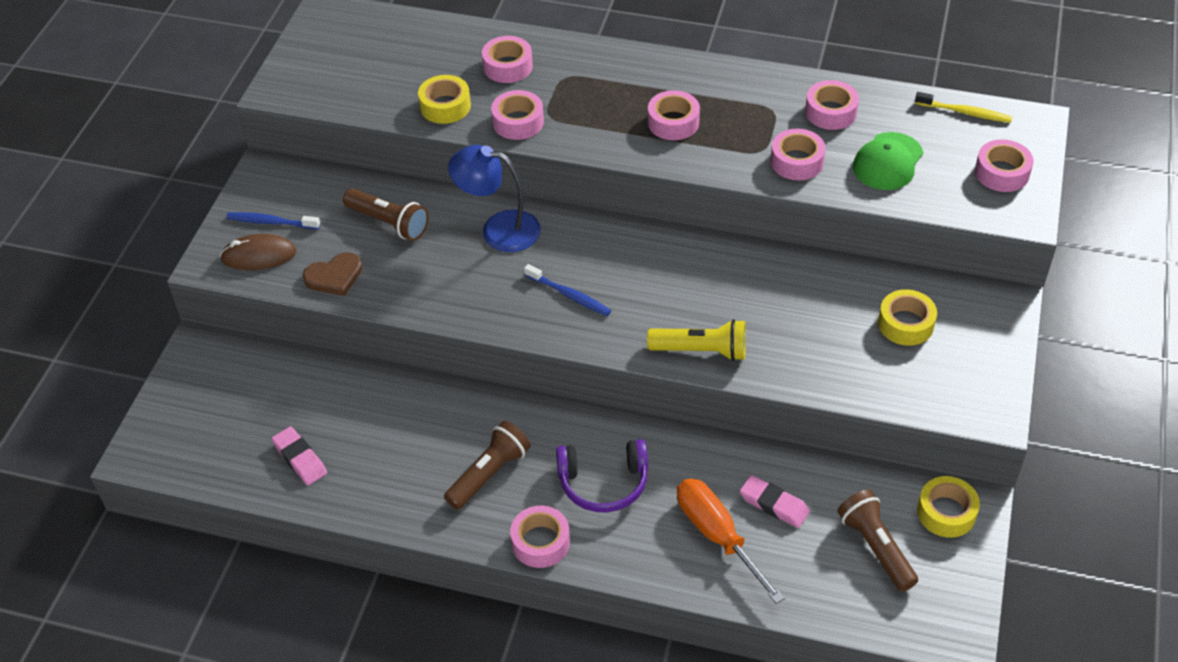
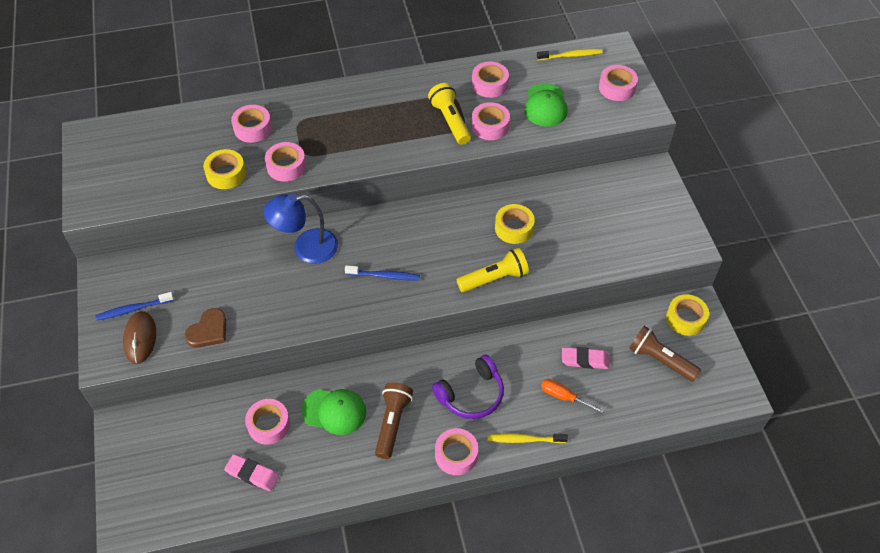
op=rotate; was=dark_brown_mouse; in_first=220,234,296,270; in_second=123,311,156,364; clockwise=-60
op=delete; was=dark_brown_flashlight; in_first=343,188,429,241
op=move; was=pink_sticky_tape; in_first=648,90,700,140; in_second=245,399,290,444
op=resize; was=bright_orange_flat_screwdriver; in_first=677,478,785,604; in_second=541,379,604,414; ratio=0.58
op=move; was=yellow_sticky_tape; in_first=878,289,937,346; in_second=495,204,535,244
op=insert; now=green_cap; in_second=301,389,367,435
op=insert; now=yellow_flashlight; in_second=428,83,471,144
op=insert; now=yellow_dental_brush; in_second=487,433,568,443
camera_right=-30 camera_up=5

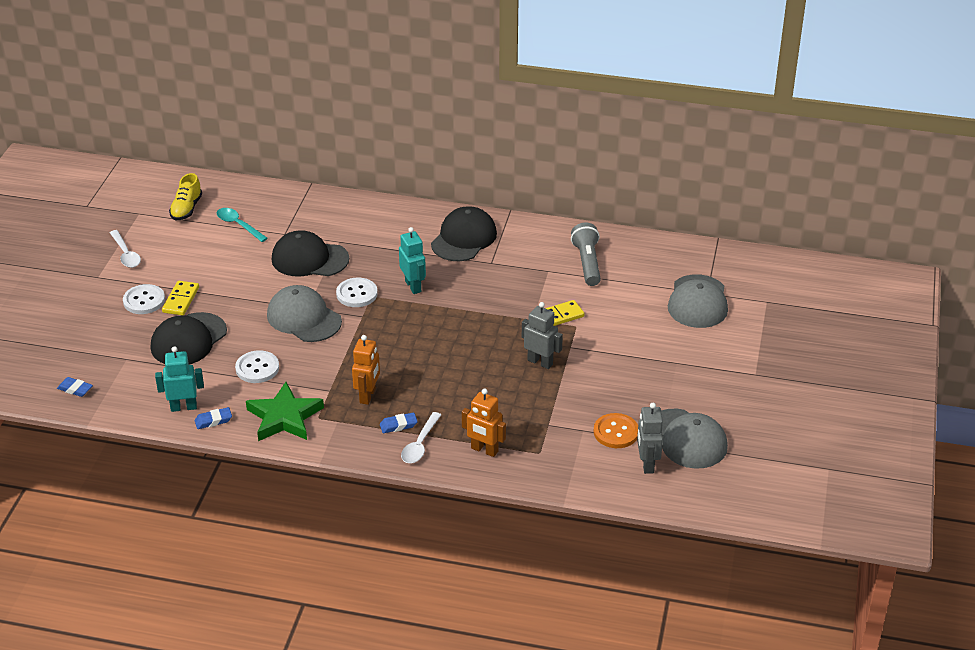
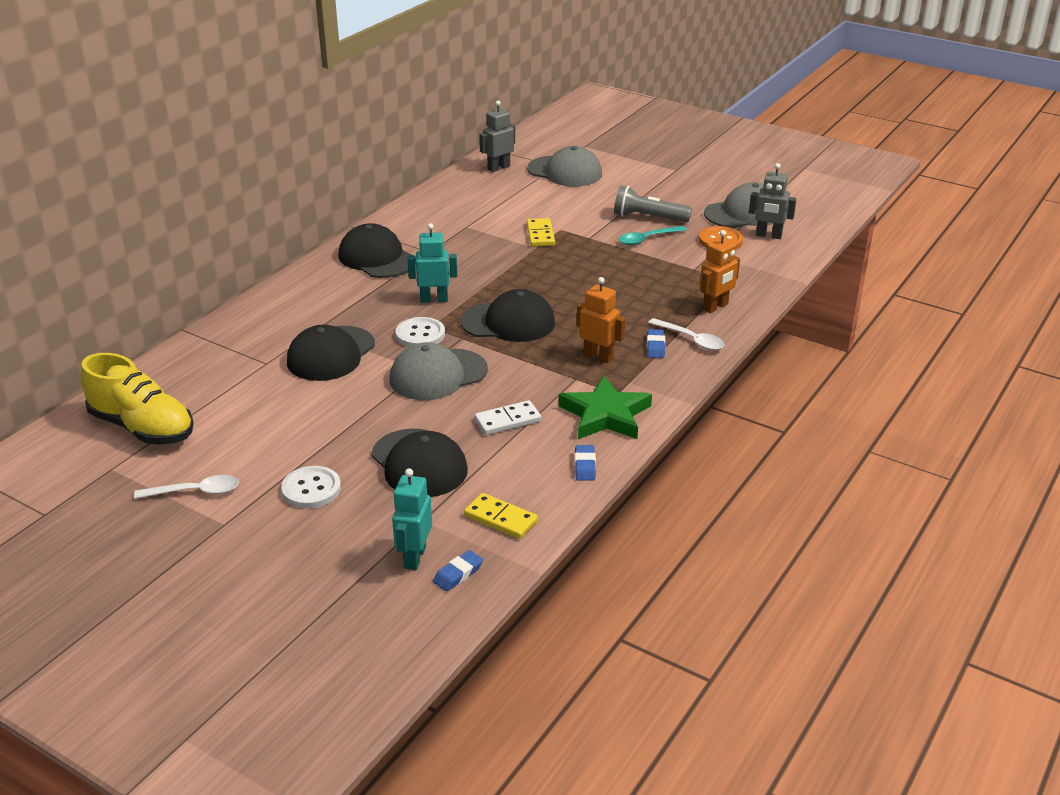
op=move; was=turquoise_robot; in_first=155,346,204,412; in_second=392,468,432,570
op=move; was=yellow_domino_piece; in_first=162,281,199,316; in_second=464,493,538,539
op=resize; was=yellow_shoe; in_first=169,173,202,220; in_second=80,353,194,445; ratio=1.7
op=move; was=turquoise_tablespoon; in_first=217,208,268,242; in_second=619,226,687,245
op=replace; was=white_sewing_button; now=white_domino_piece; in_first=235,350,279,383; in_second=474,400,541,435
op=move; was=gray_robot; in_first=522,302,563,369; in_second=479,101,515,172
op=move; was=gray_flashlight; in_first=571,223,601,286; in_second=614,185,692,222
op=insert; now=jet-black_cap; in_second=460,289,555,342
camera_right=-70 camera_up=-5

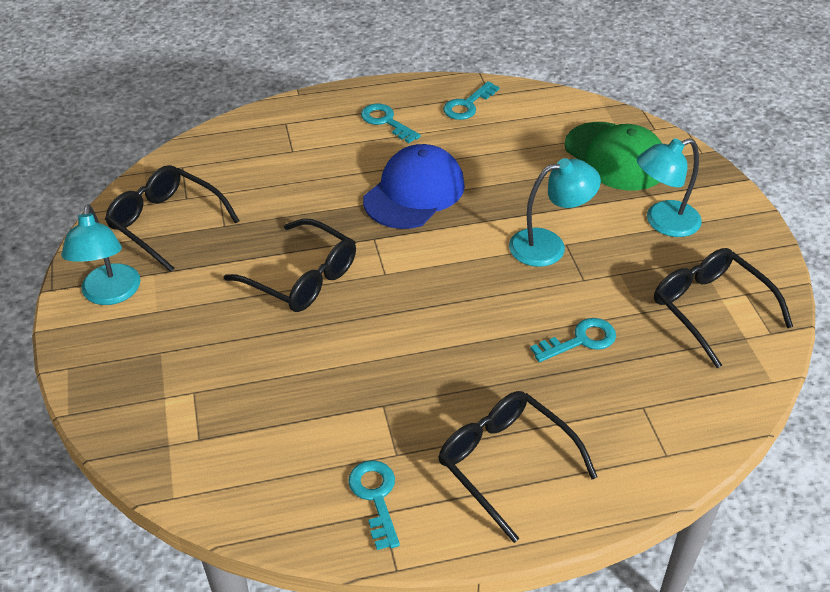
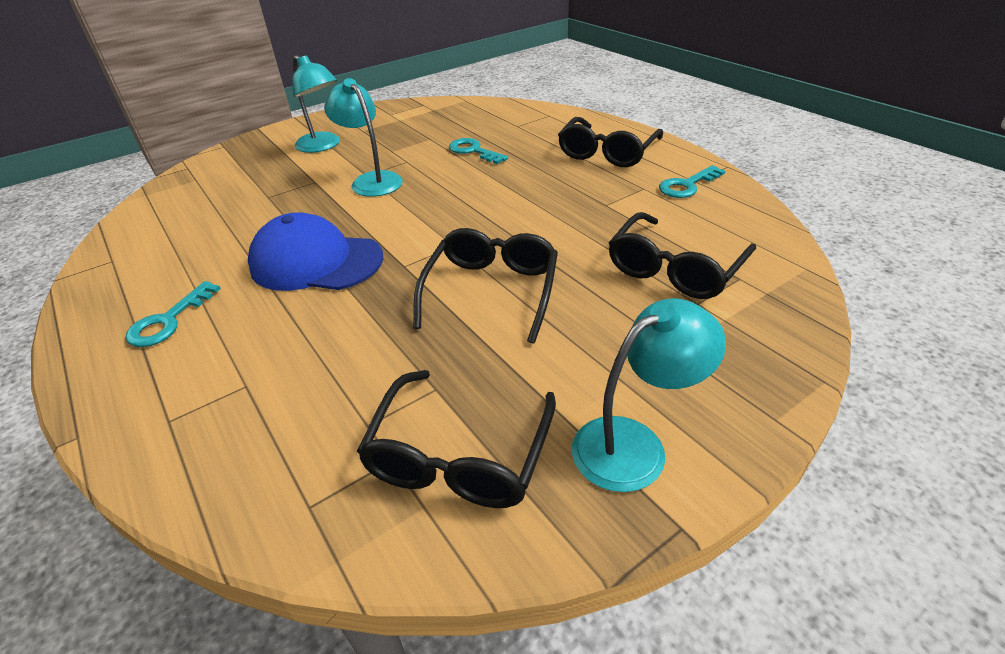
op=delete; was=turquoise_latchkey; in_first=443,81,499,120
op=delete; was=green_cap; in_first=565,122,662,190
op=move; was=jet-black_eyeglasses; in_first=654,248,793,368; in_second=608,212,756,299
camera_right=-110 camera_up=-5

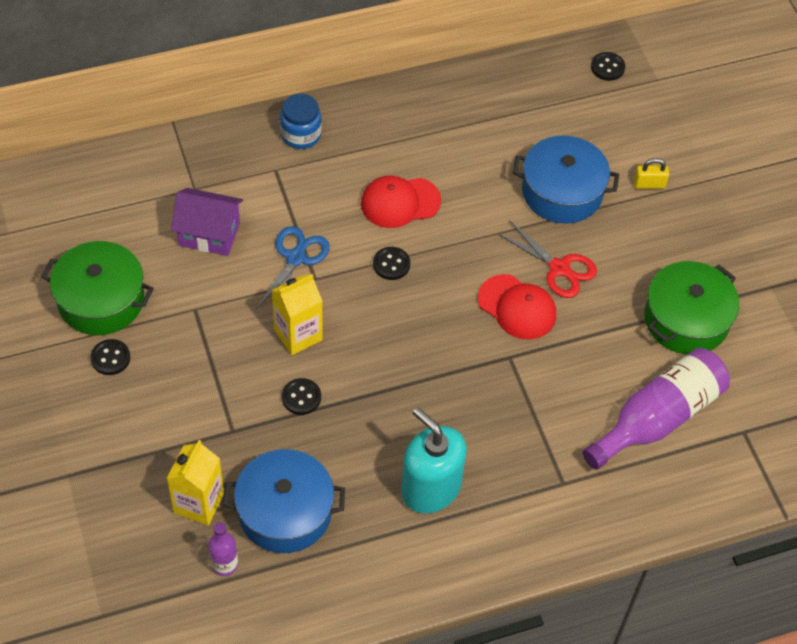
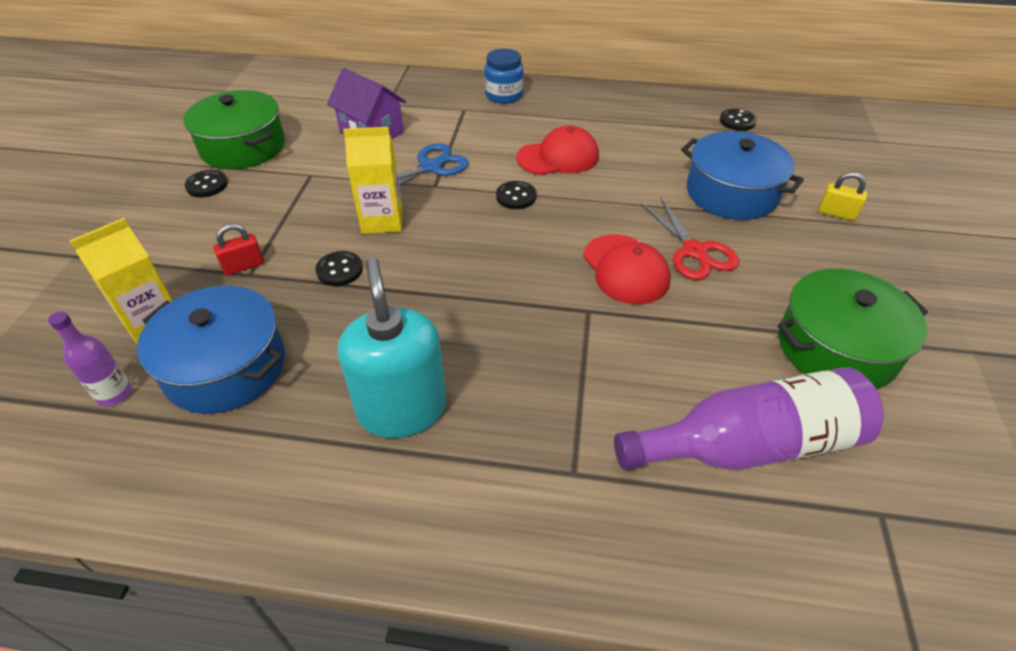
op=rotate; was=crimson_cap; in_first=361,176,441,228; in_second=516,125,599,175; clockwise=150
op=move; was=jet-black_sewing_button; in_first=591,52,625,81; in_second=720,108,757,131
op=insert; now=crimson_lock; in_second=213,224,264,275
camera_right=30 camera_up=-10

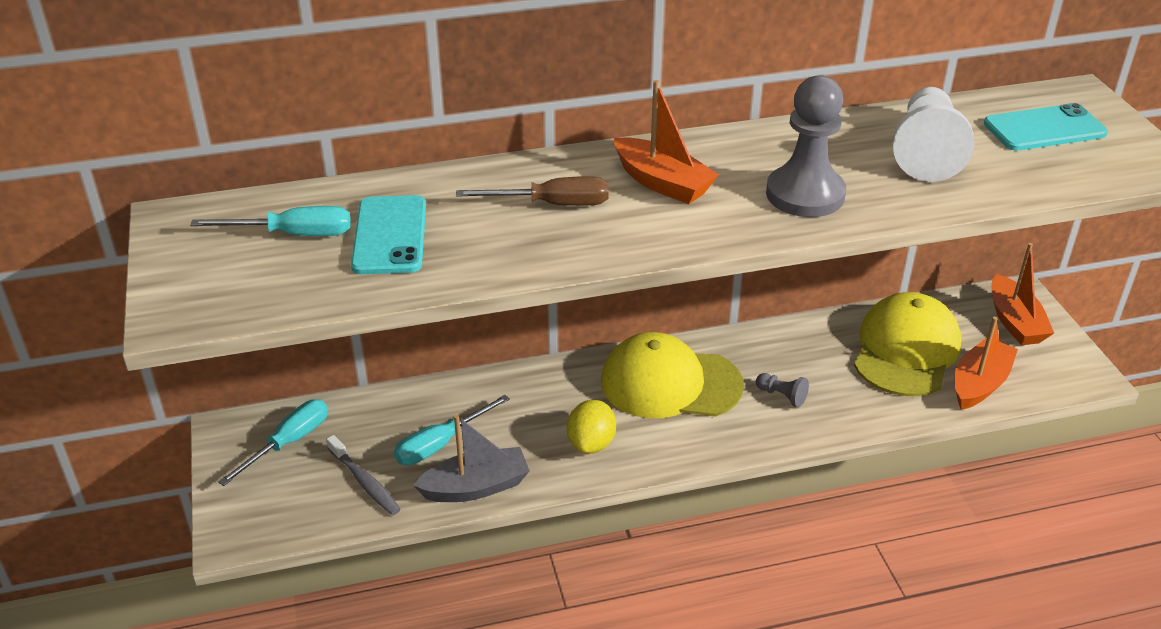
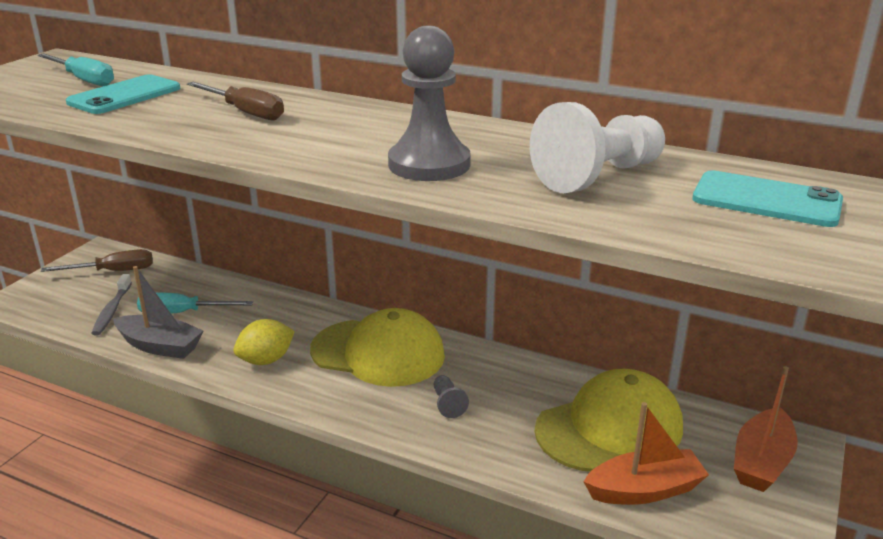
op=recolor; was=turquoise_flat_screwdriver; now=dark_brown_flat_screwdriver; in_first=218,399,328,486; in_second=41,249,153,272
op=rotate; was=yellow_cap; in_first=601,332,744,418; in_second=310,308,445,387; clockwise=150
op=delete; was=bright_orange_toy_boat; in_first=614,80,719,204
camera_right=40 camera_up=-10

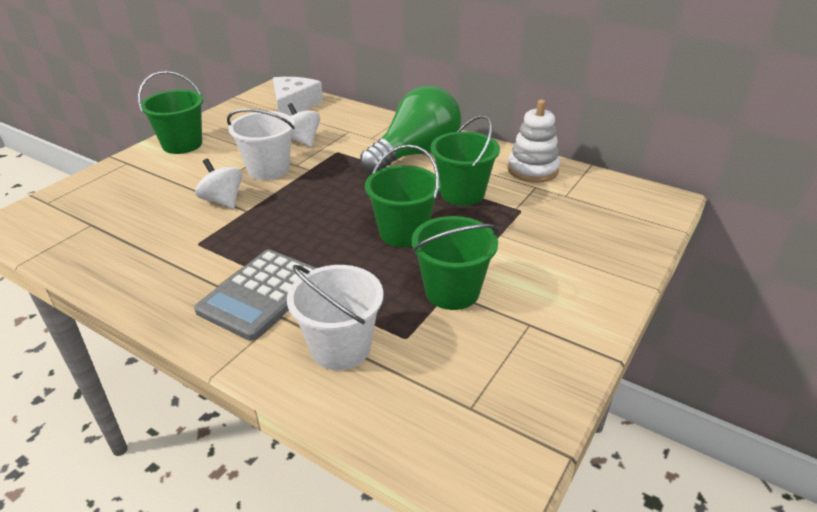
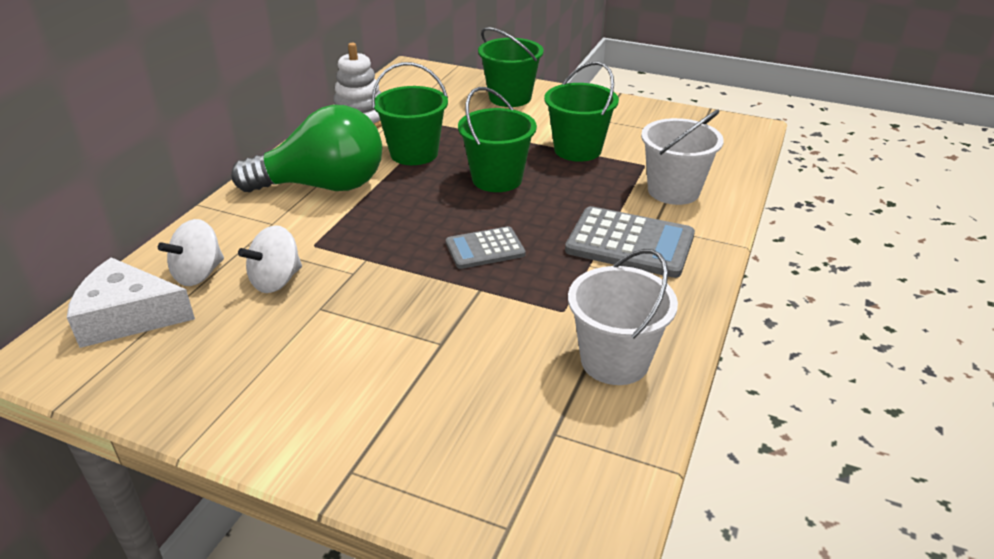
op=move; was=green_sand_bucket; in_first=138,71,203,154; in_second=478,27,544,107
op=move; was=white_toy_top; in_first=195,158,242,208; in_second=158,219,224,286
op=move; was=white_sand_bucket; in_first=227,109,295,180; in_second=568,249,678,385
op=rotate; was=green_bulb; in_first=360,86,462,174; in_second=231,105,382,192; clockwise=135
op=insert; now=gray_adding_machine; in_second=446,226,526,269
camera_right=-100 camera_up=0

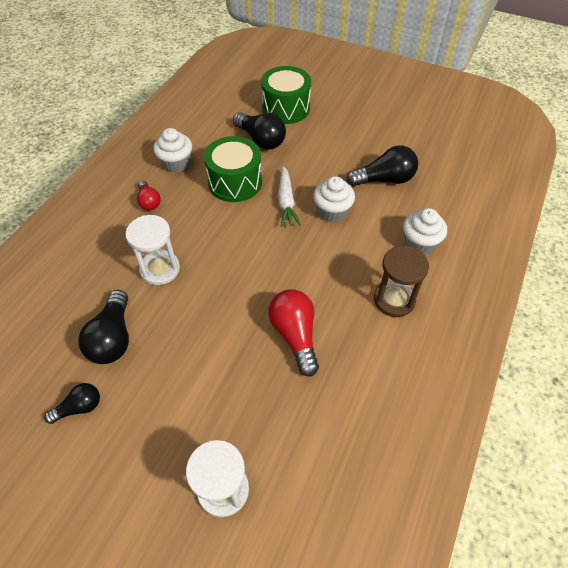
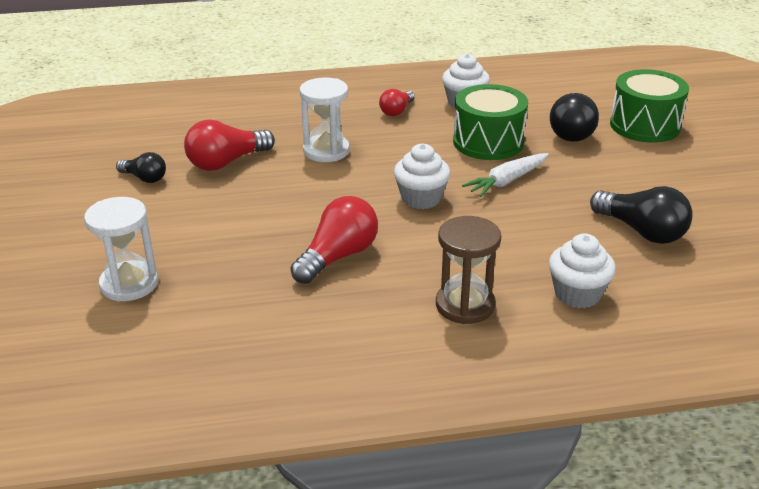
op=recolor; was=jet-black_bulb; now=crimson_bulb; in_first=78,290,129,364; in_second=184,120,275,171
op=move; was=white_cupcake; in_first=313,176,355,222; in_second=394,144,450,209
camera_right=55 camera_up=-20

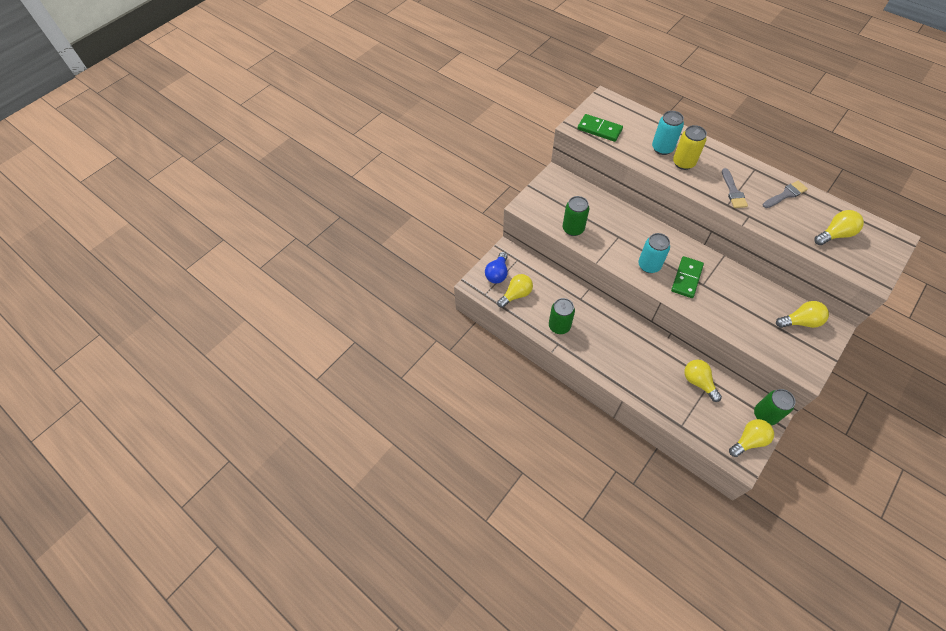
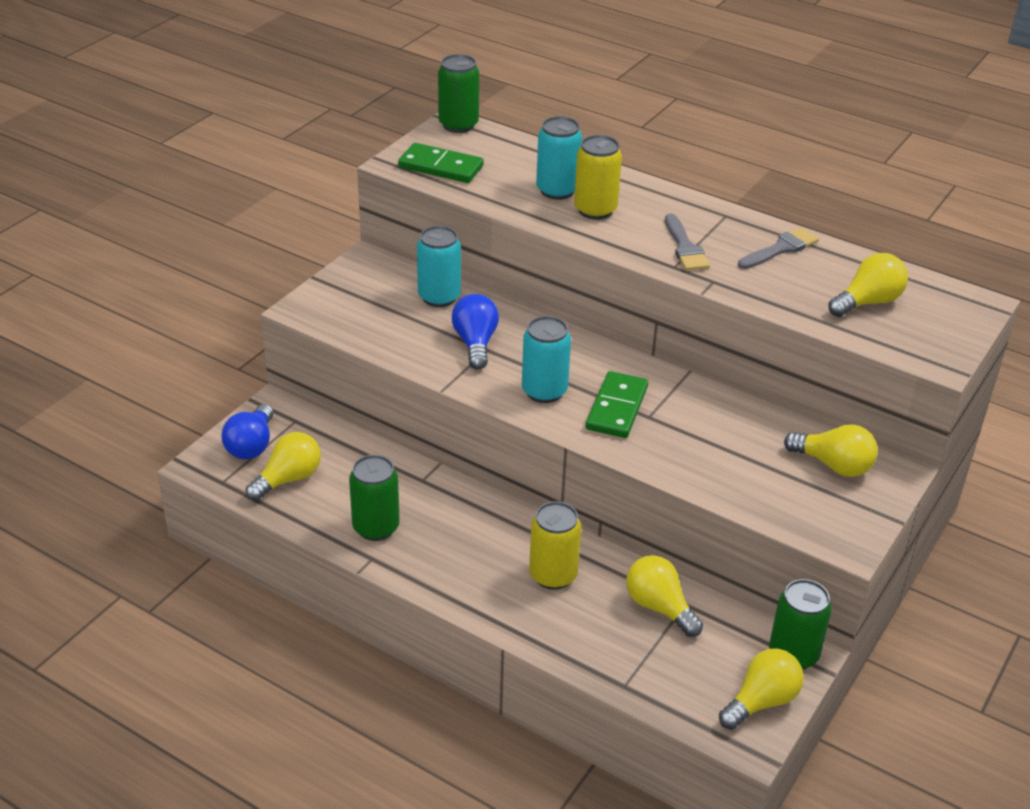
op=move; was=green_soda_can; in_first=563,196,589,236; in_second=438,54,479,133
op=rotate; was=yellow_bulb; in_first=776,301,829,328; in_second=784,424,878,477; clockwise=45
op=insert; now=turquoise_soda_can; in_second=417,226,461,307
op=insert; now=royal_blue_bulb; in_second=452,294,499,370
op=insert; now=yellow_soda_can; in_second=529,501,581,590
camera_right=-10 camera_up=-20

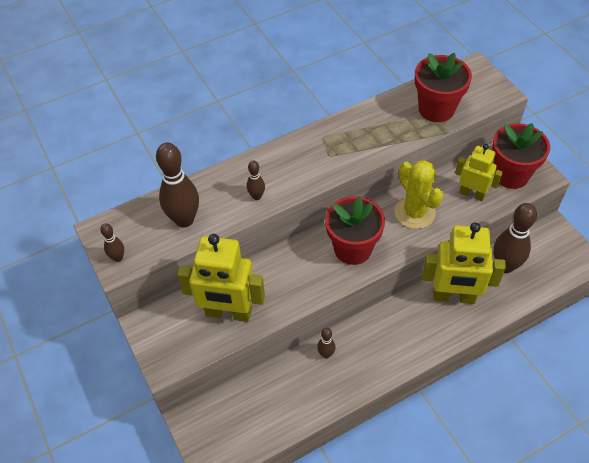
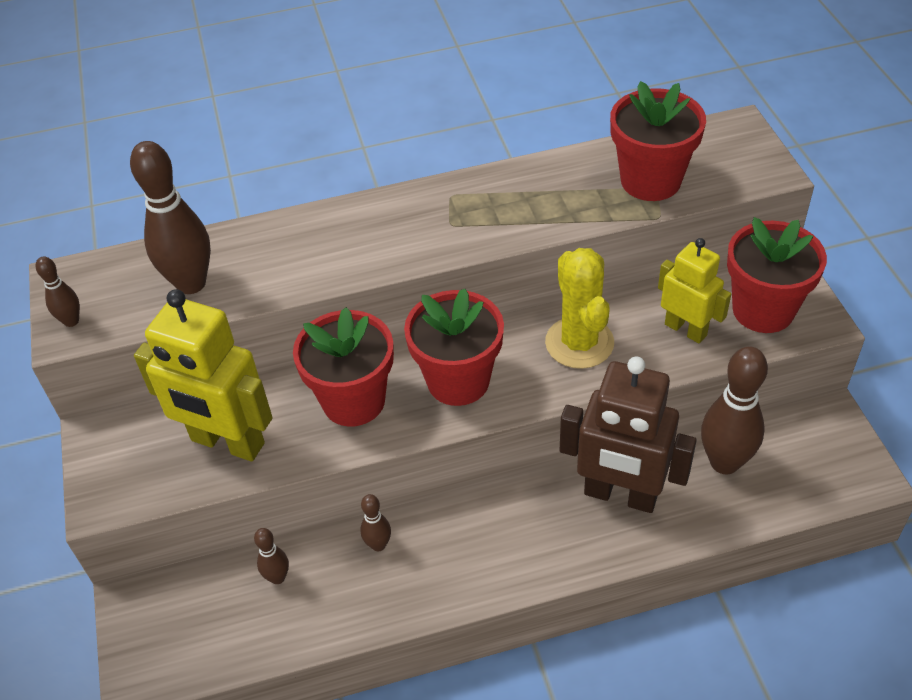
op=move; was=dark_brown_bowling_pin; in_first=247,160,265,200; in_second=254,528,289,584
op=recolor; was=yellow_robot; now=dark_brown_robot; in_first=422,222,506,304; in_second=560,356,697,513
op=insert; now=crimson_plant_pot; in_second=293,307,394,427
camera_right=15 camera_up=-5

